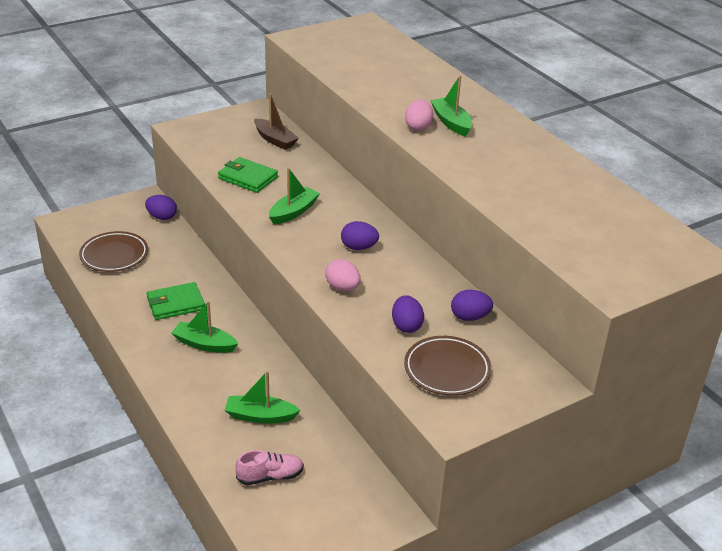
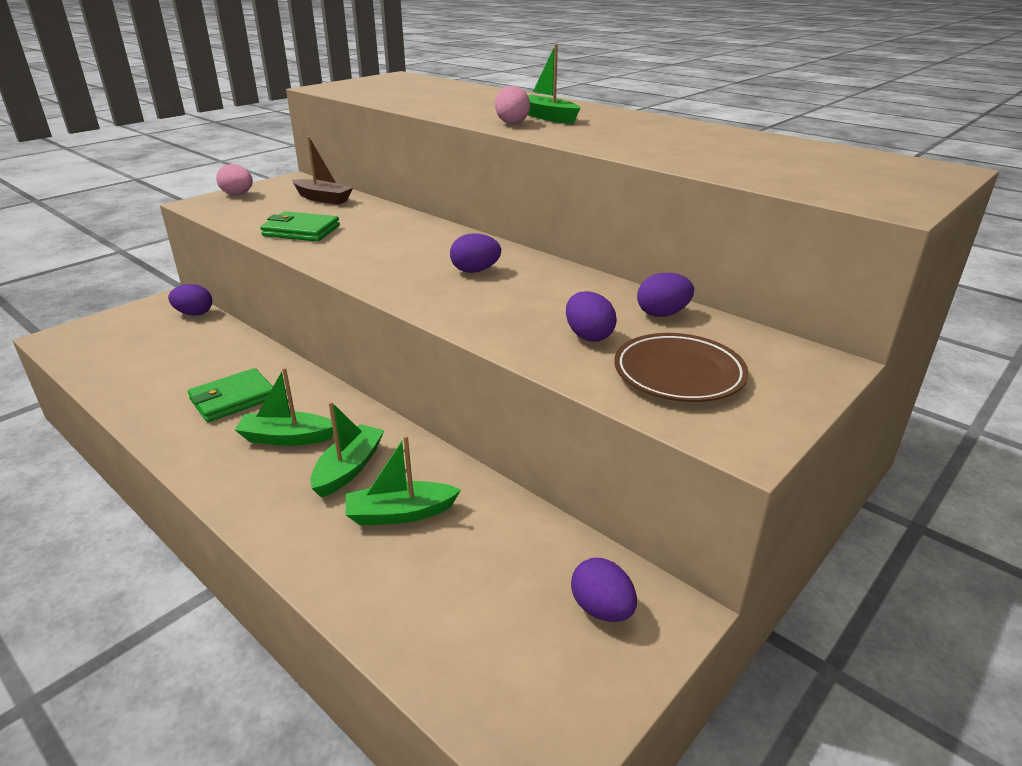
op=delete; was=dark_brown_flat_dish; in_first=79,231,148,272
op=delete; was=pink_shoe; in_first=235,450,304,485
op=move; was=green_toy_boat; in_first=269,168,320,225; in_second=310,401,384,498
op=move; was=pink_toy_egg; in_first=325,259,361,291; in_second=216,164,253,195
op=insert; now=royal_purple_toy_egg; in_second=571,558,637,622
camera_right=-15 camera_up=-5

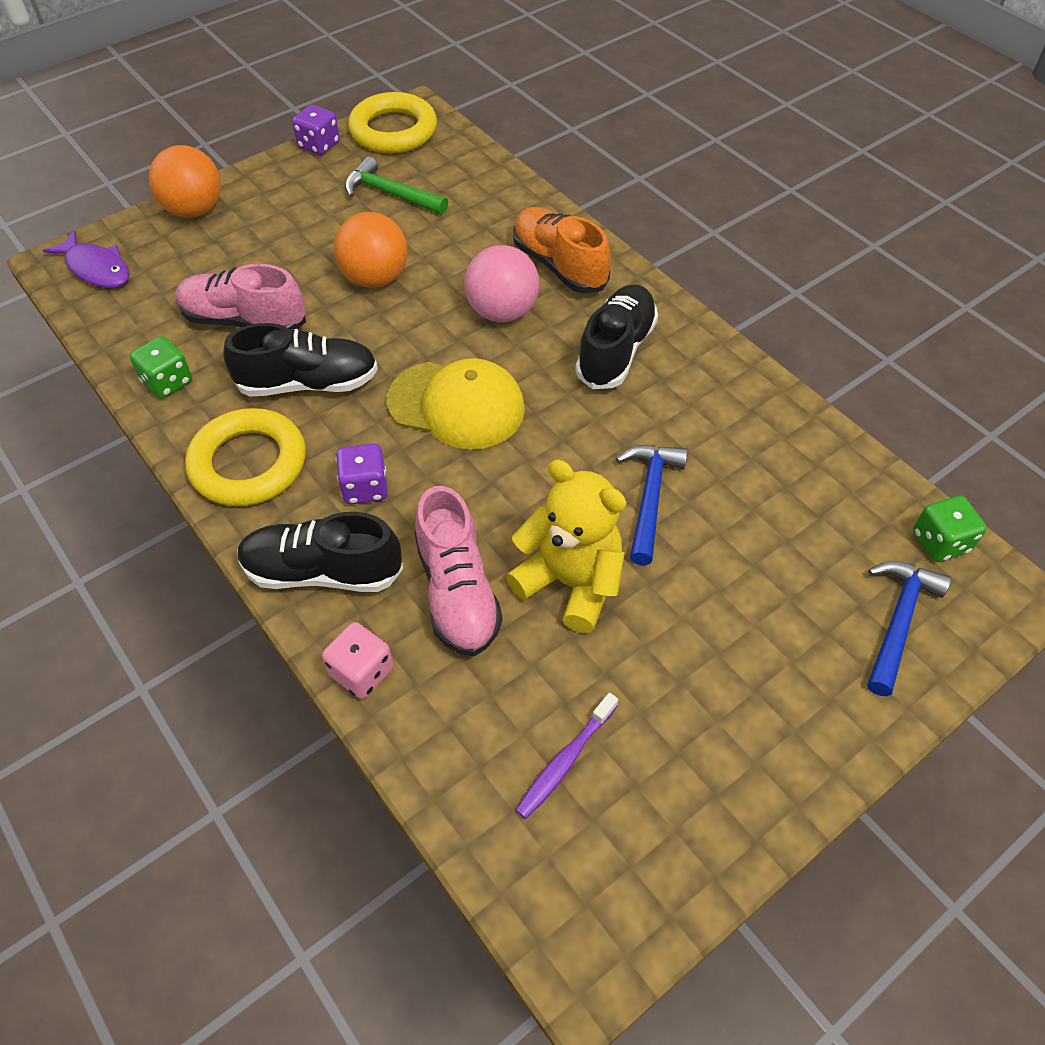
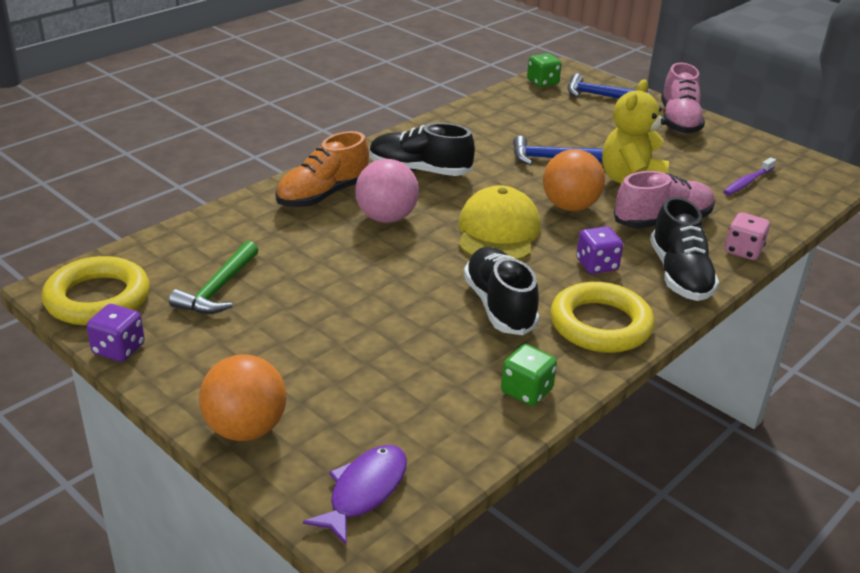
op=move; was=pink_shoe; in_first=176,264,306,329; in_second=661,63,705,134
op=move; was=bright_orange_play_ball; in_first=334,212,408,288; in_second=543,149,605,211
op=rotate; was=royal_purple_dental_brush; in_first=516,693,618,819; in_second=723,157,776,195; clockwise=105
camera_right=-100 camera_up=-20

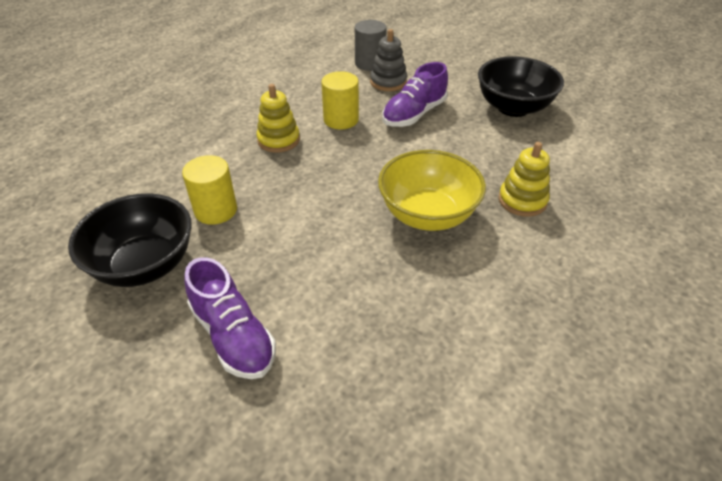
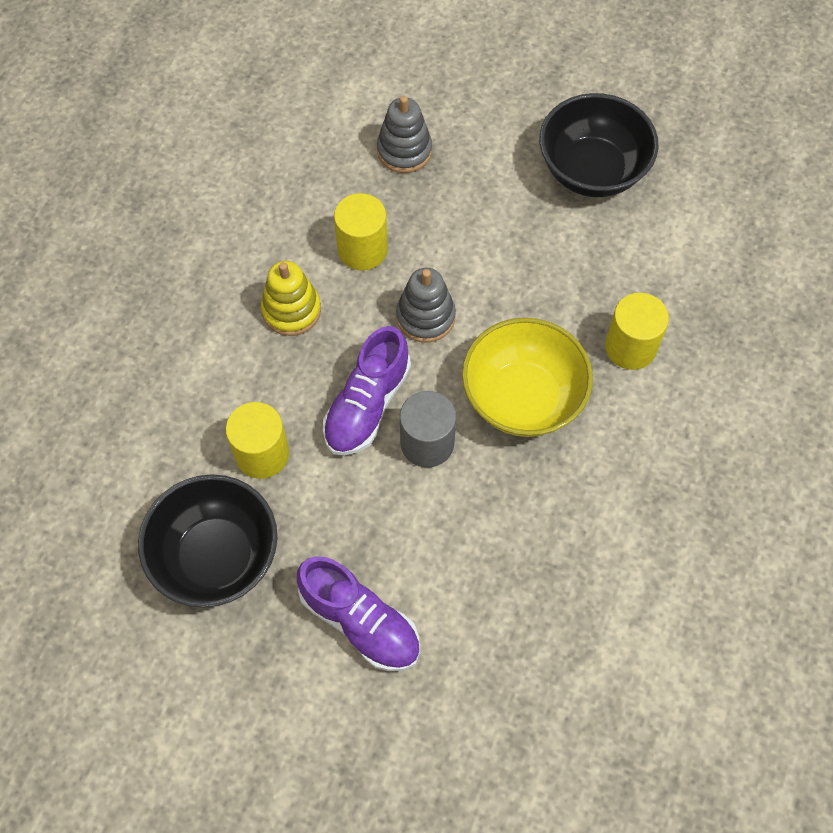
op=move; was=gray_cylinder_shape; in_first=355,20,387,71; in_second=400,391,456,467
op=move; was=royal_purple_shoe; in_first=382,62,448,127; in_second=323,326,411,456
op=replace; was=yellow_stacking_rings; now=yellow_cylinder_shape; in_first=498,142,550,217; in_second=605,293,669,370
op=insert; now=gray_stacking_rings; in_second=396,268,456,343
camera_right=-15 camera_up=20

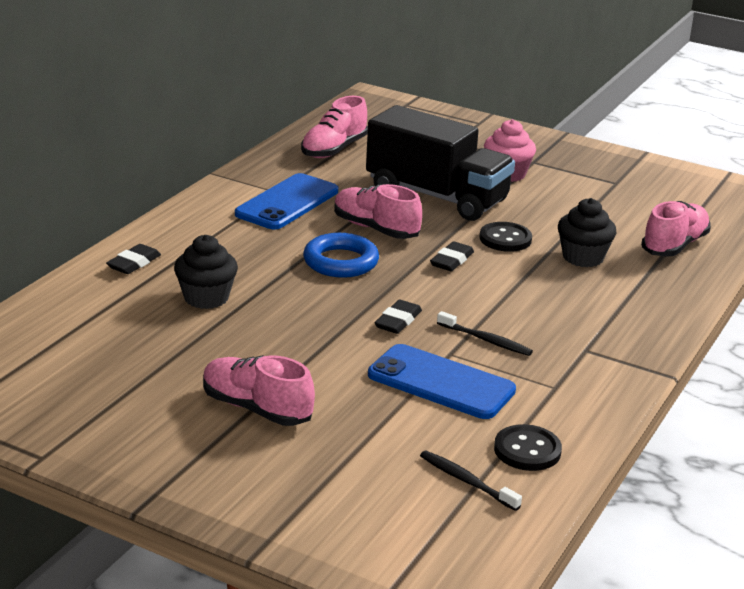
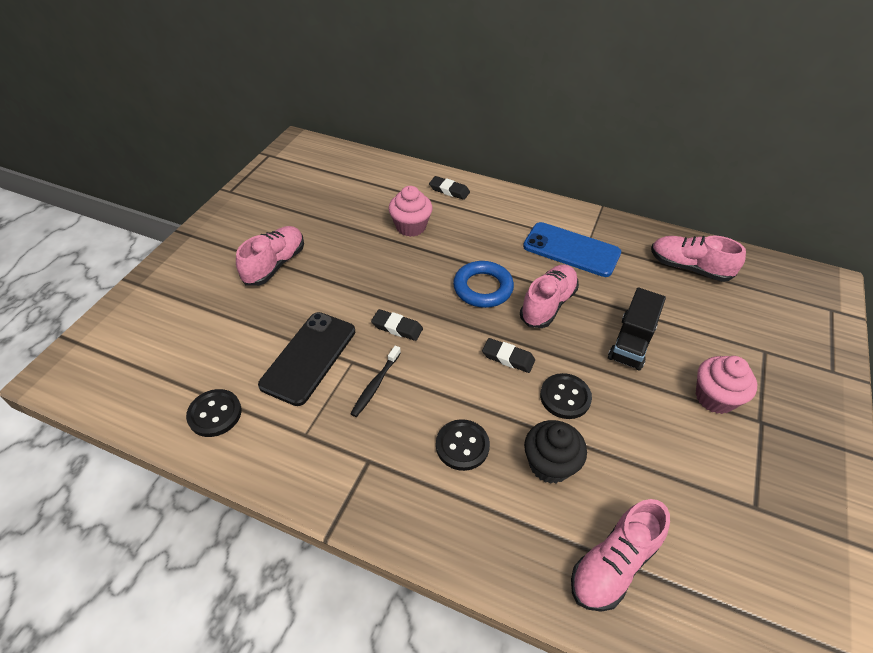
op=recolor; was=jet-black_cupcake; now=pink_cupcake; in_first=174,235,238,309; in_second=389,186,433,237
op=resize; was=jet-black_lorry; in_first=366,105,515,221; in_second=608,287,666,370; ratio=0.57
op=recolor; was=royal_blue_smartphone; now=jet-black_smartphone; in_first=368,344,516,419; in_second=258,312,355,406
op=delete; was=jet-black_dental_brush; in_first=420,450,522,511
op=rotate; was=pink_shoe; in_first=641,201,711,257; in_second=571,499,670,612; clockwise=105
op=insert; now=jet-black_sewing_button; in_second=436,419,490,471
camera_right=85 camera_up=20

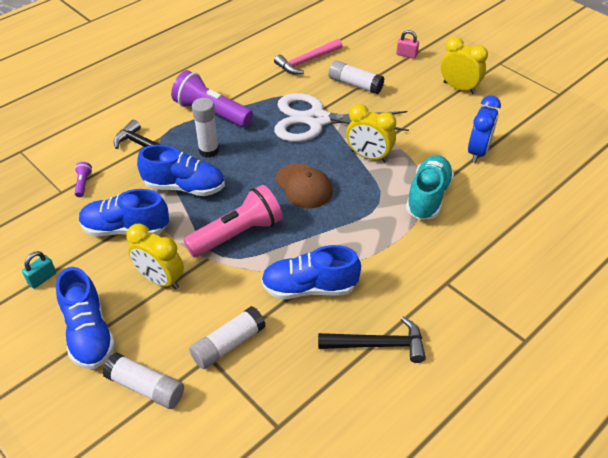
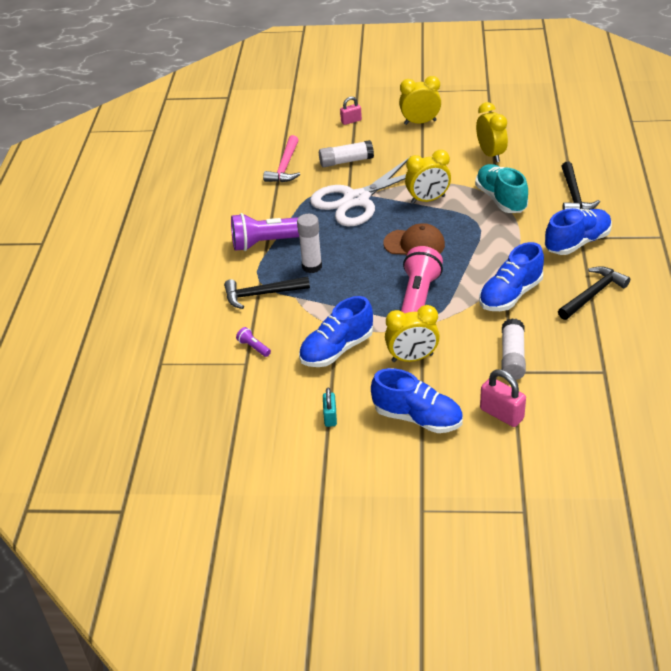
op=replace; was=white_stick_of_glue; now=pink_lock; in_first=102,352,184,409; in_second=480,369,526,427
op=move; was=royal_blue_shoe; in_first=137,145,225,196; in_second=545,208,612,255
op=recolor; was=royal_blue_alarm_clock; now=yellow_alarm_clock; in_first=468,95,501,163; in_second=476,102,508,162
op=insert; now=jet-black_claw_hammer; in_second=561,162,600,210
camera_right=-40 camera_up=-5

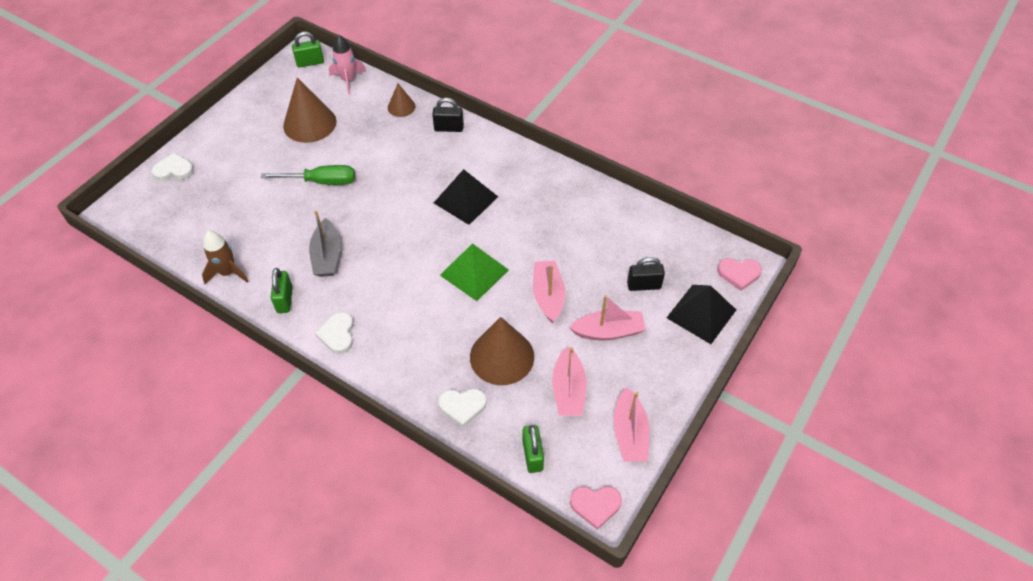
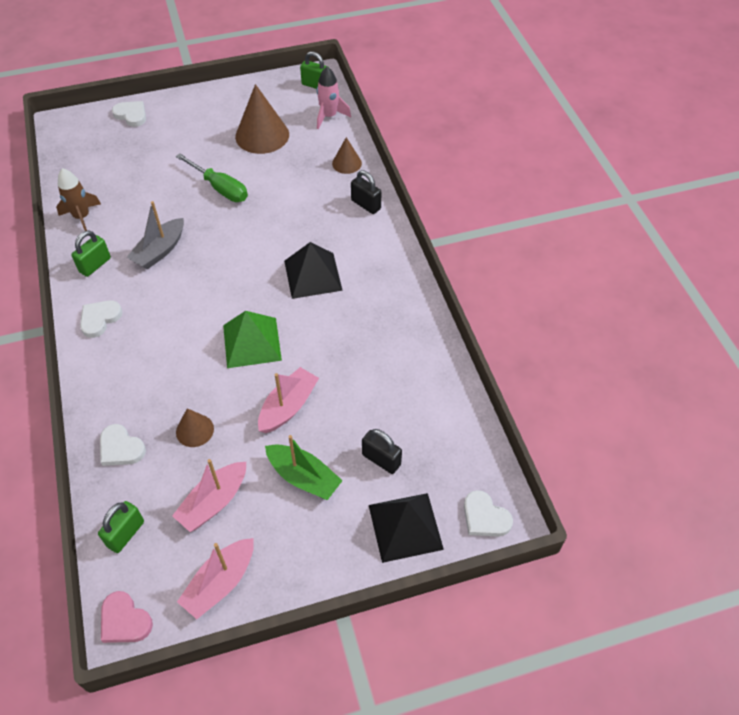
op=resize; was=dark_brown_cone; in_first=470,317,534,385; in_second=176,408,214,447; ratio=0.54
op=recolor; was=pink_toy_boat; now=green_toy_boat; in_first=569,295,646,340; in_second=265,435,343,500
op=recolor; was=pink_heart; now=white_heart; in_first=717,258,762,291; in_second=464,490,513,537
camera_right=40 camera_up=0

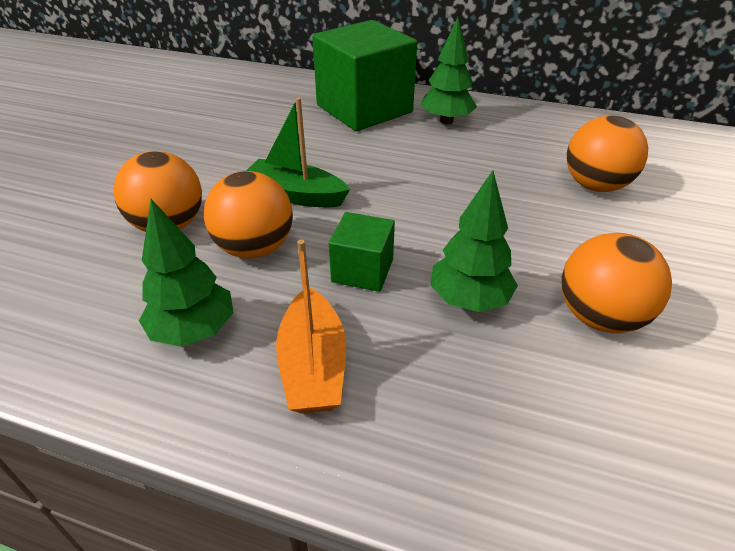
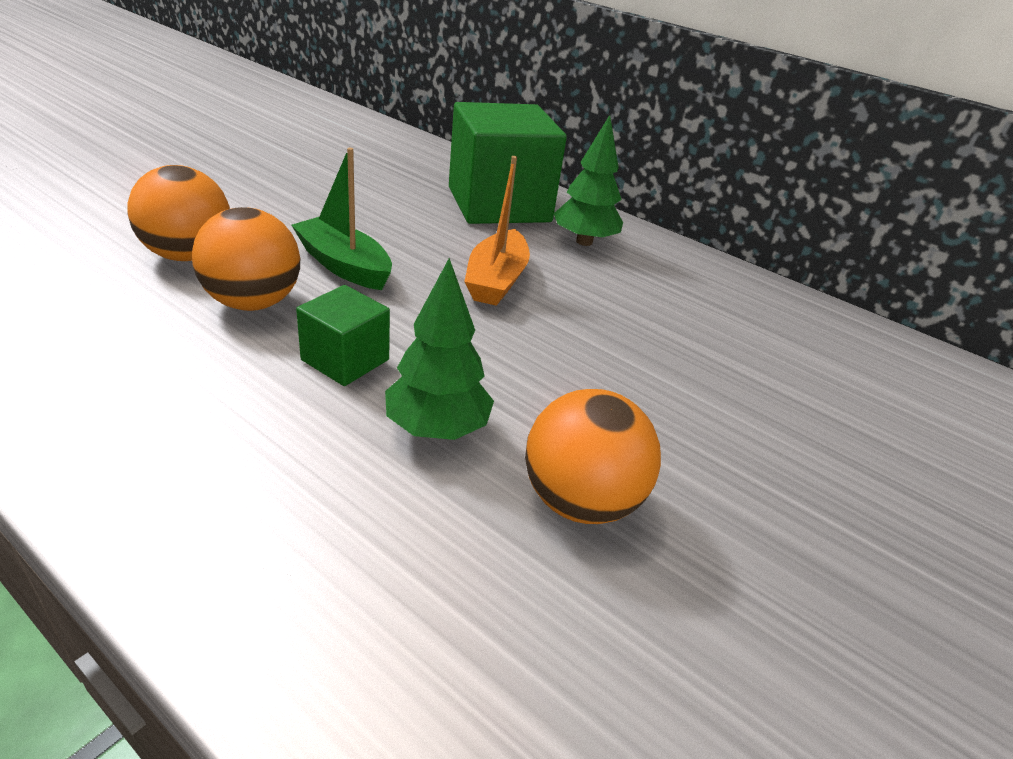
op=delete; was=green_tree; in_first=139,199,234,347
op=move; was=bright_orange_toy_boat; in_first=276,240,346,414; in_second=464,156,530,306
op=delete; was=bright_orange_play_ball; in_first=567,115,648,192
camera_right=15 camera_up=-5

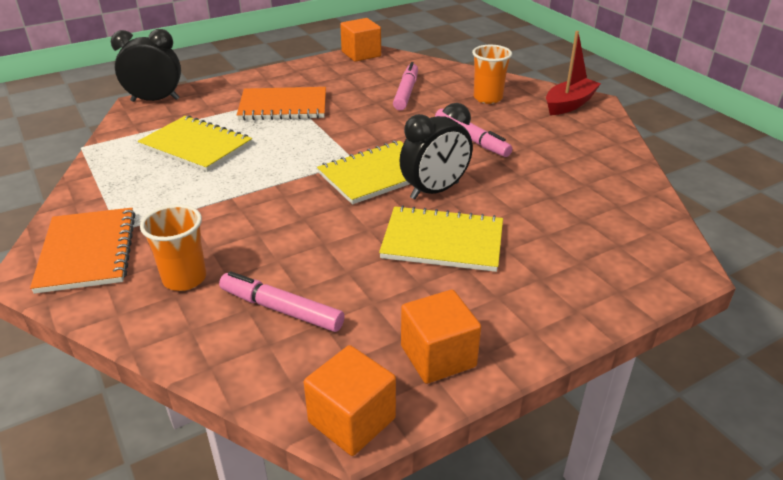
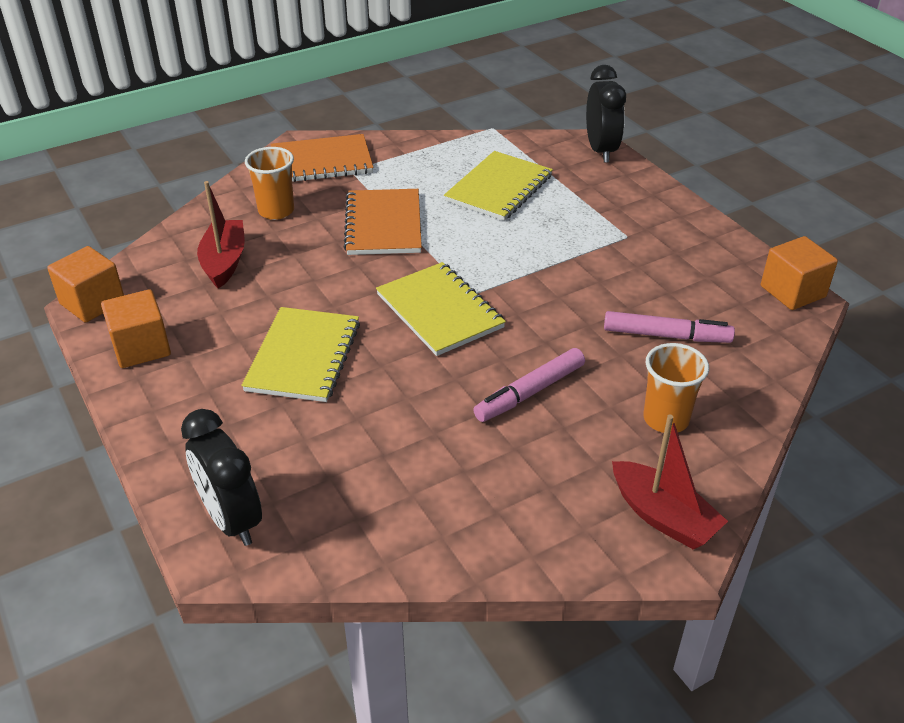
op=replace; was=pink_marker; now=crimson_toy_boat; in_first=219,271,345,332; in_second=197,181,245,289
op=move; was=bright_orange_exercise_book; in_first=237,87,326,120; in_second=344,189,422,255
op=move; was=jet-black_alarm_clock; in_first=400,103,473,200; in_second=181,409,262,546
camera_right=90 camera_up=5

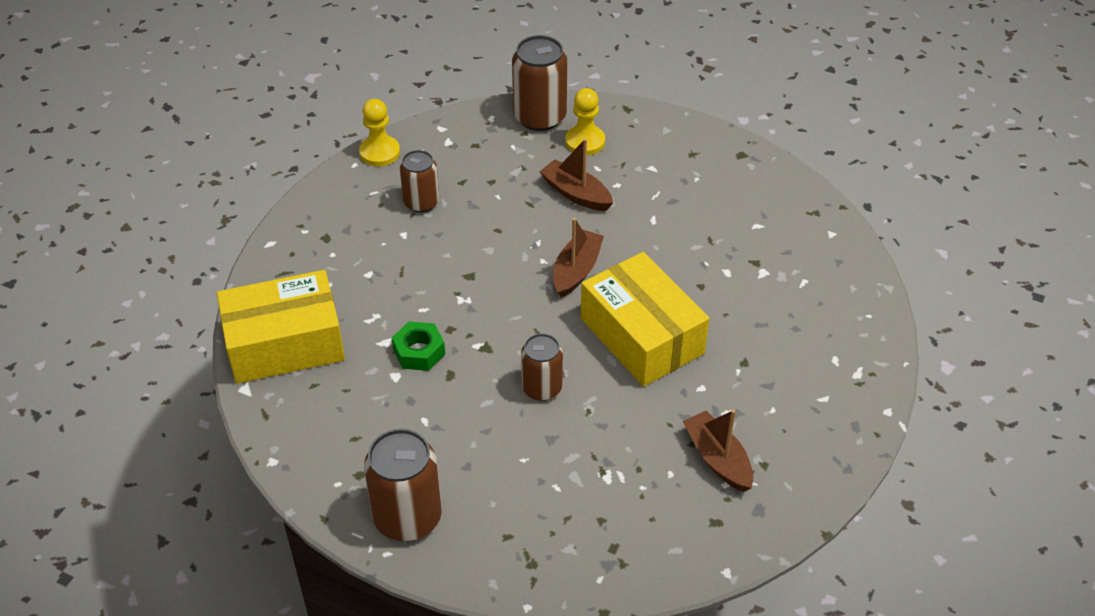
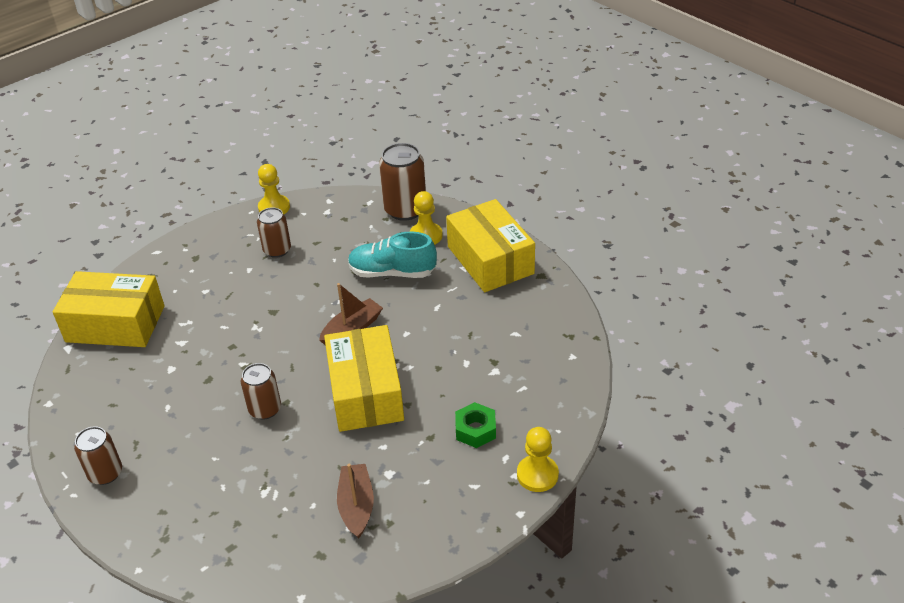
op=resize; was=dark_brown_soda_can; in_first=364,429,442,541; in_second=74,426,122,485; ratio=0.64
op=move; was=green_hex_nut; in_first=392,321,445,371; in_second=455,402,496,448
op=replace; was=dark_brown_toy_boat; now=turquoise_shoe; in_first=540,139,613,211; in_second=348,232,437,278
op=insert; now=yellow_package; in_second=446,199,535,292
op=insert; now=yellow_game_pawn; in_second=517,427,559,492
camera_right=25 camera_up=-5

